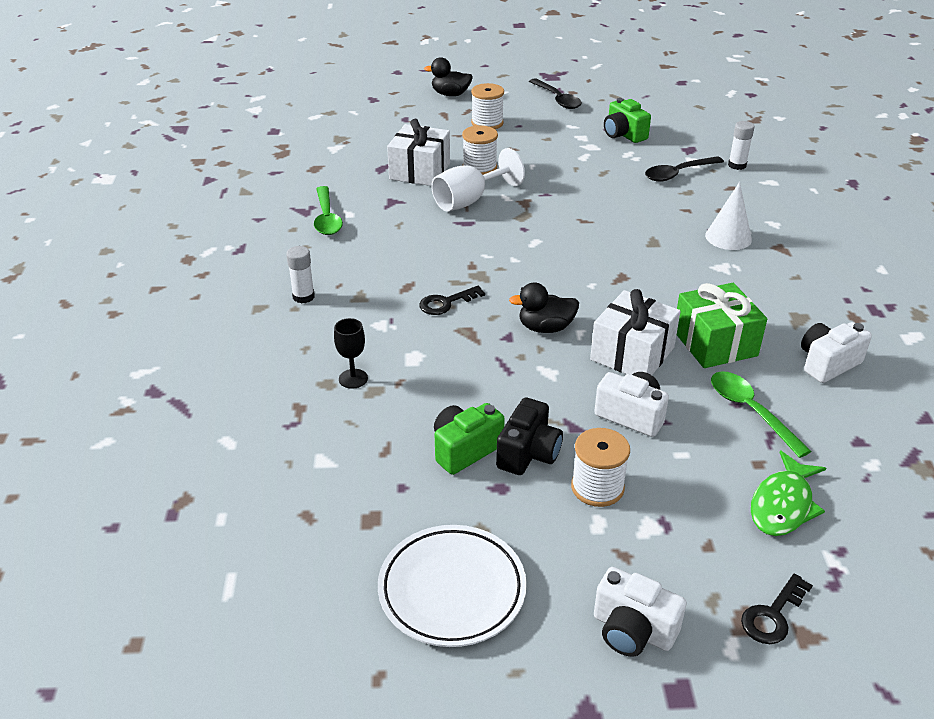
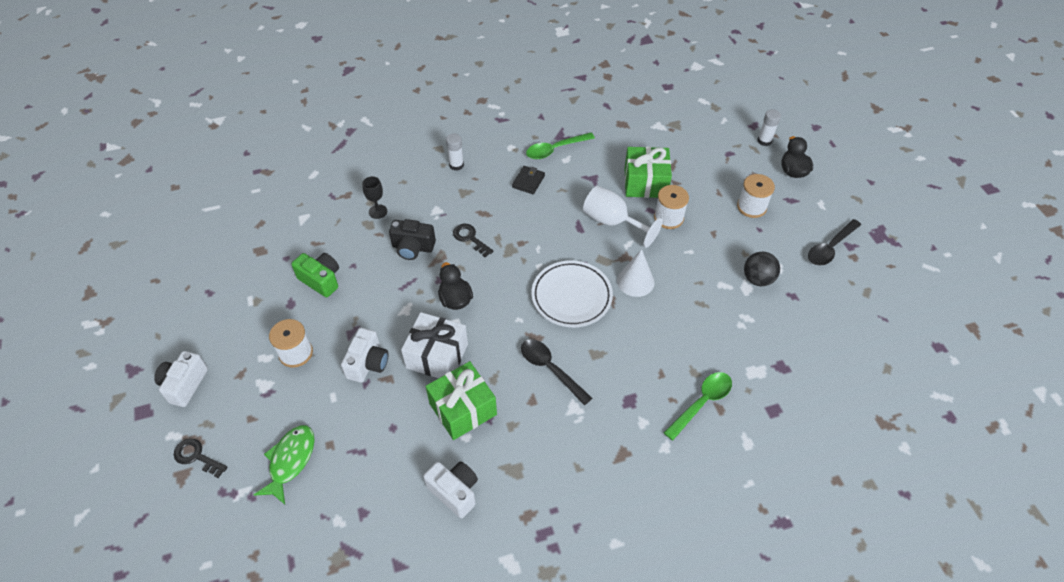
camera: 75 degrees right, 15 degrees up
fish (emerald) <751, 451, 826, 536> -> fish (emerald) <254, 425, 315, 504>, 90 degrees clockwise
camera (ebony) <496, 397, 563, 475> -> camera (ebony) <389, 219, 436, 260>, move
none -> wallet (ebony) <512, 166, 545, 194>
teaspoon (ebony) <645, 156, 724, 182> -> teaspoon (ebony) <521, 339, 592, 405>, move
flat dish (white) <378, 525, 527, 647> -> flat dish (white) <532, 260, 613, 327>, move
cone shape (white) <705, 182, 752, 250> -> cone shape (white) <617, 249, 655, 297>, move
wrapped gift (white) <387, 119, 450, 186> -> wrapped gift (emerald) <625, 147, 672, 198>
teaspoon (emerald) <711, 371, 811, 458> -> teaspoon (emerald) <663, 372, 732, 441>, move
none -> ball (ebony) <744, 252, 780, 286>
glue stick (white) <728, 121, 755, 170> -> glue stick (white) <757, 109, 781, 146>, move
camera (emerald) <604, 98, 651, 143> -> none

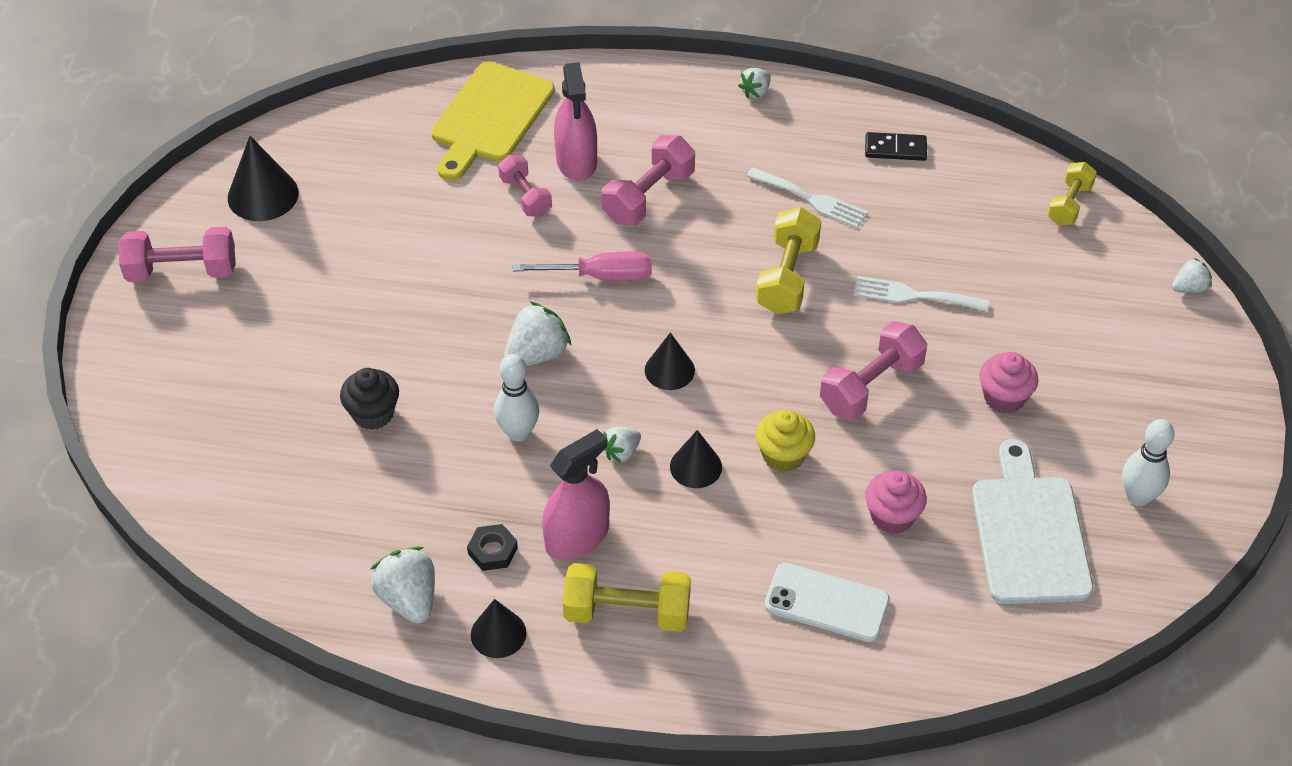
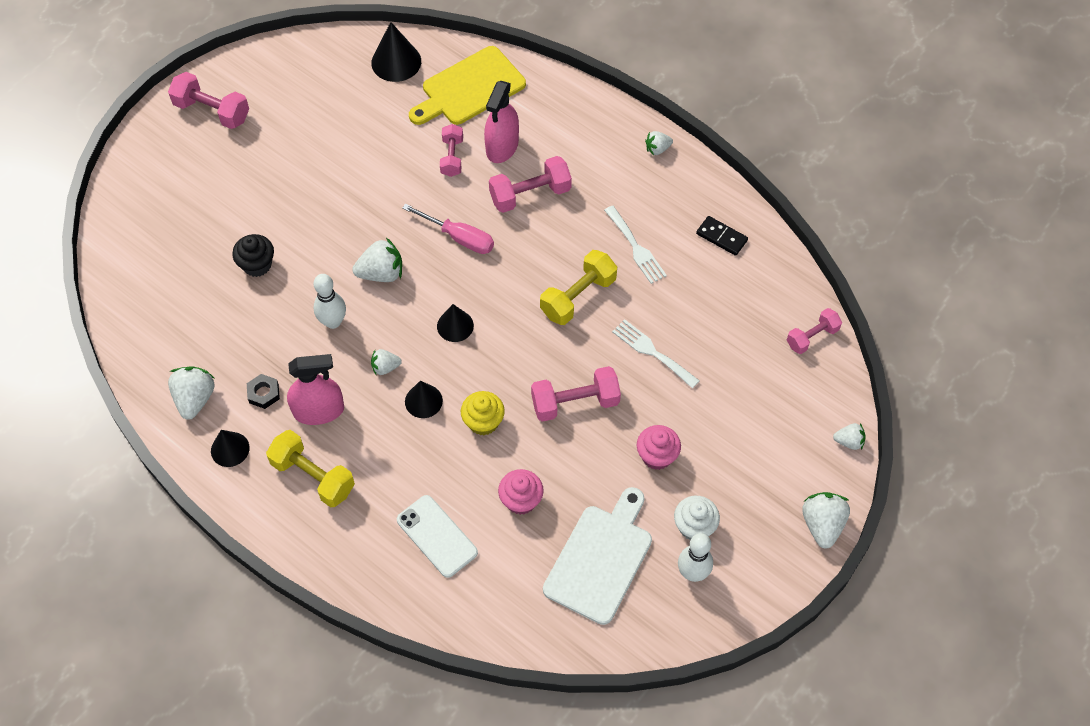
camera: 30 degrees right, 10 degrees up
cone shape (ebony) <228, 136, 299, 221> -> cone shape (ebony) <371, 22, 421, 82>, move
none -> cupcake (white) <674, 496, 720, 540>
hand weight (golden) <1047, 162, 1097, 225> -> hand weight (rosy) <787, 308, 842, 354>
none -> strawberry (white) <802, 492, 850, 549>

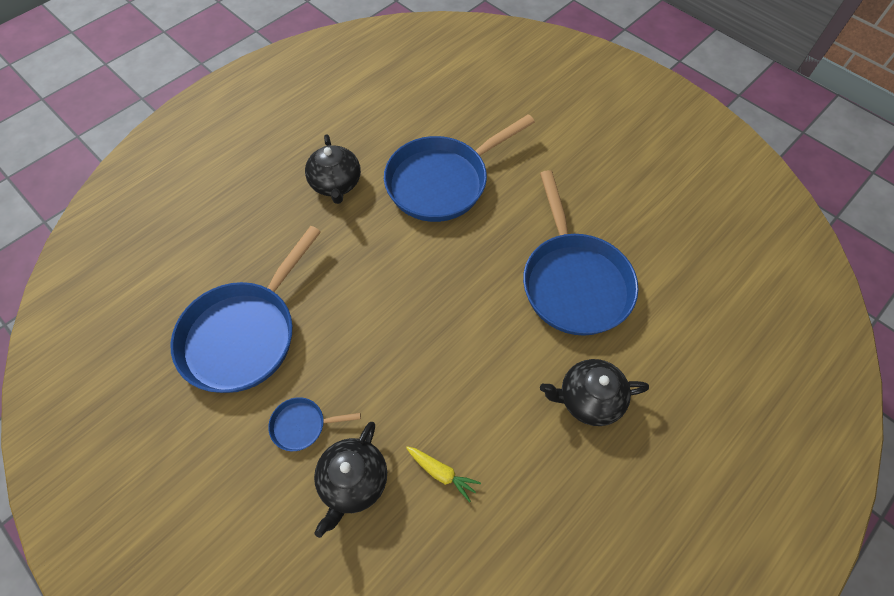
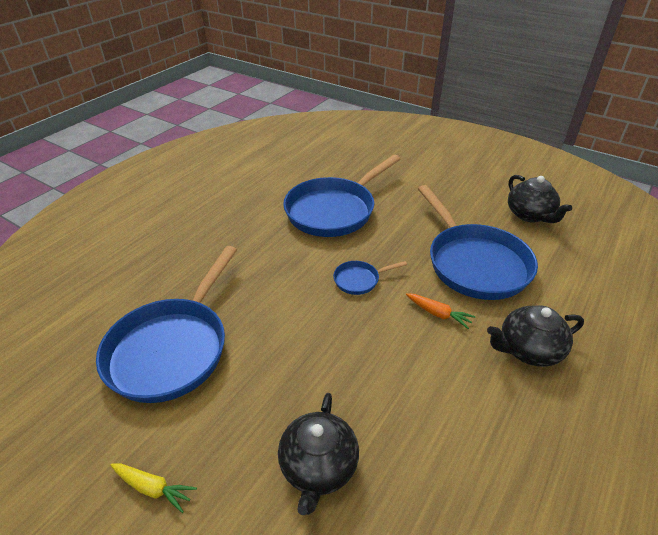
camera: 10 degrees left, 20 degrees down
toy carrot (golden) <406, 446, 481, 502> -> toy carrot (golden) <110, 463, 197, 513>, move
frying pan (royal blue) <268, 397, 361, 451> -> frying pan (royal blue) <333, 261, 407, 295>, move
none -> toy carrot (orange) <406, 293, 475, 329>
tea pot (ebony) <305, 134, 361, 204> -> tea pot (ebony) <508, 175, 572, 223>, move

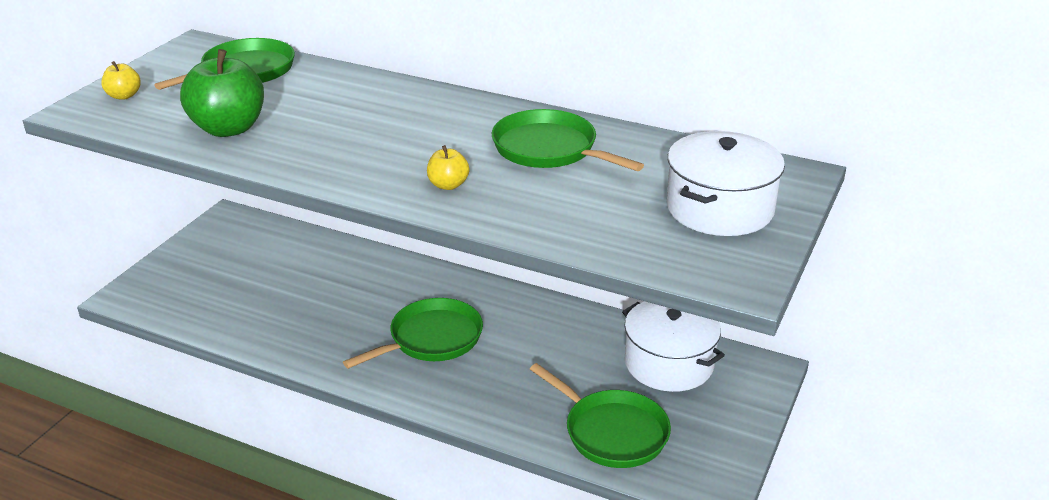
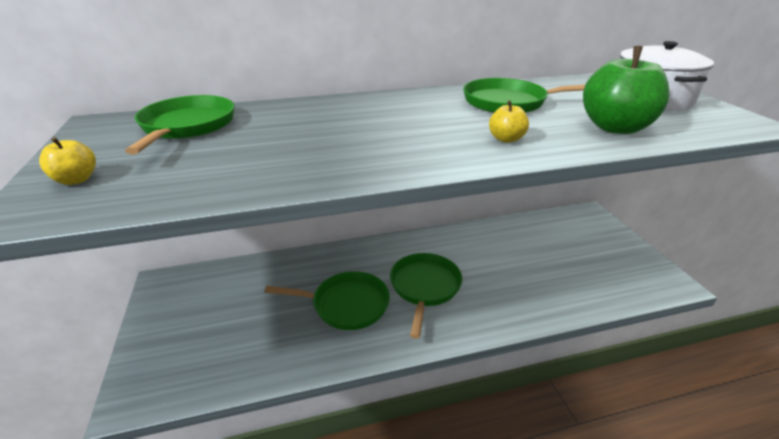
camera: 40 degrees left, 0 degrees up
frying pan (emerald) <530, 363, 671, 468> -> frying pan (emerald) <264, 271, 390, 330>, move
toy apple (emerald) <180, 49, 264, 137> -> toy apple (emerald) <583, 46, 669, 134>, move
cooking pot (white) <622, 301, 725, 392> -> none

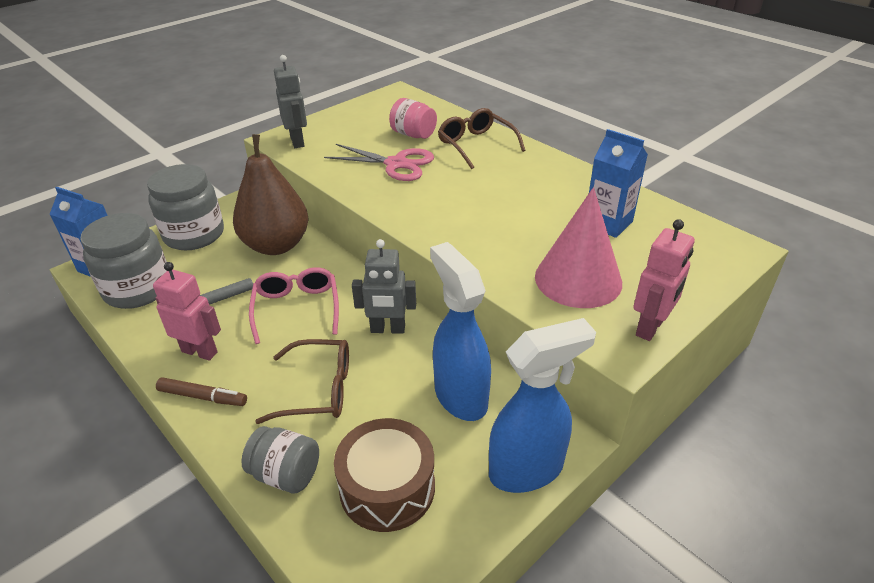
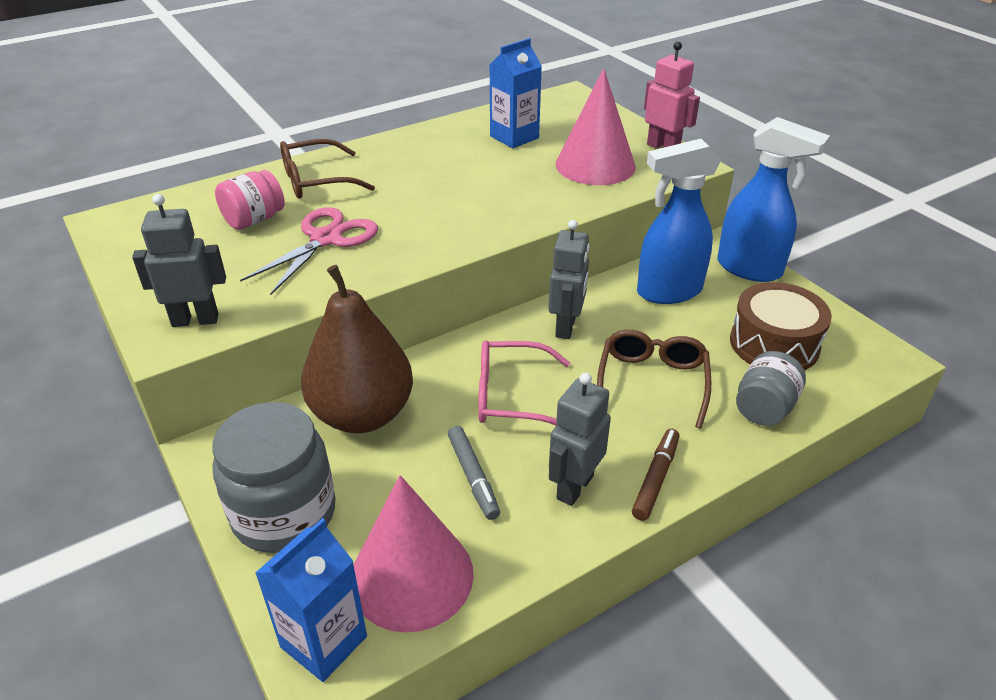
camera: 80 degrees left, 0 degrees up
jar (gray) <80, 213, 167, 309> -> cone shape (rosy) <354, 475, 474, 633>
toy robot (rosy) <153, 262, 221, 361> -> toy robot (gray) <549, 373, 611, 506>
spray cleaner (royal blue) <489, 318, 596, 493> -> spray cleaner (royal blue) <717, 117, 830, 282>, 135 degrees clockwise

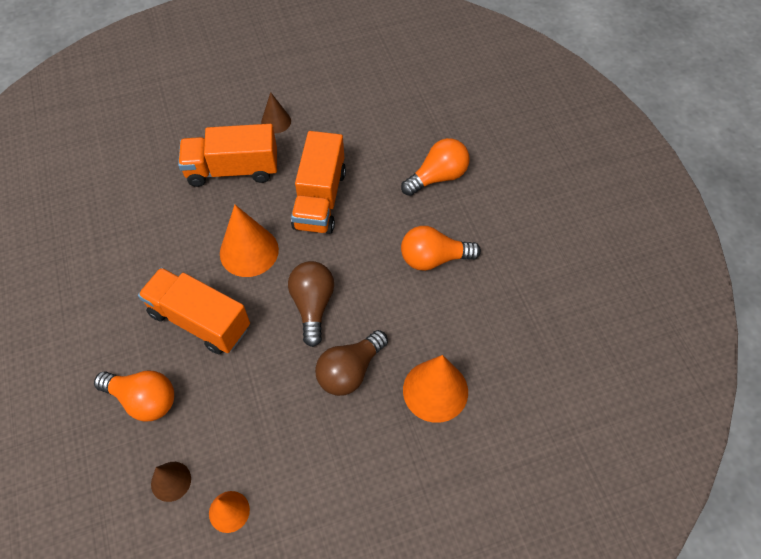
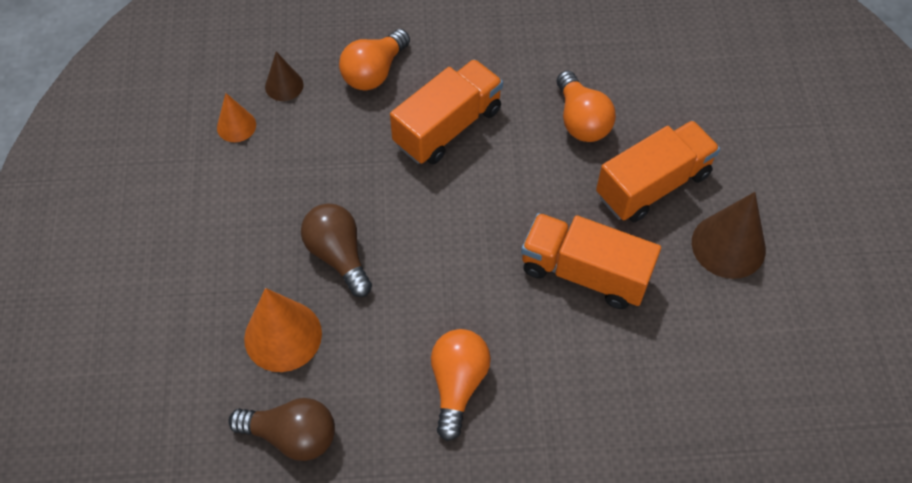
camera: 105 degrees right, 0 degrees up
bulb (brown) <288, 261, 334, 347> -> bulb (brown) <228, 398, 335, 461>, move
bulb (orange) <401, 138, 470, 196> -> bulb (orange) <557, 71, 616, 142>, move
truck (orange) <178, 124, 277, 187> -> truck (orange) <596, 120, 720, 222>, 45 degrees clockwise
cone shape (brown) <261, 92, 291, 133> -> cone shape (brown) <692, 192, 766, 279>, x1.75
cone shape (orange) <220, 205, 279, 277> -> none

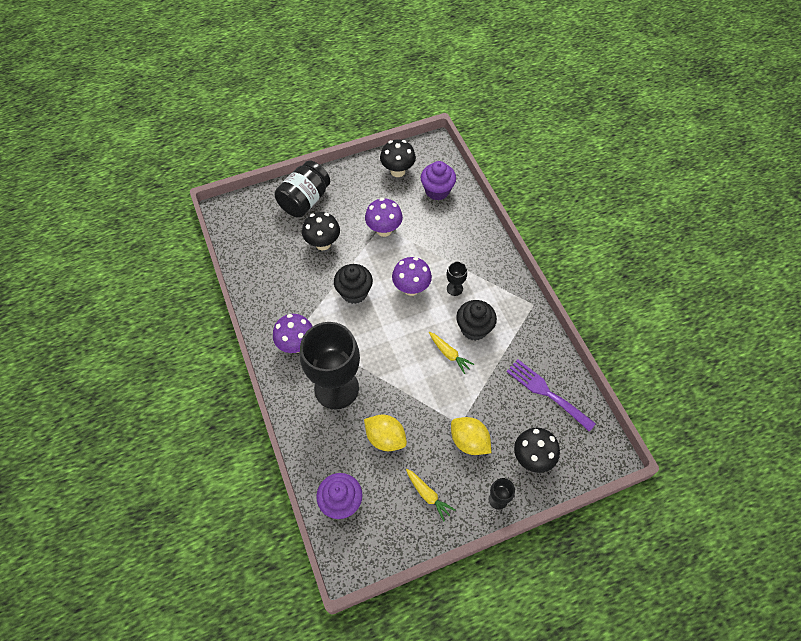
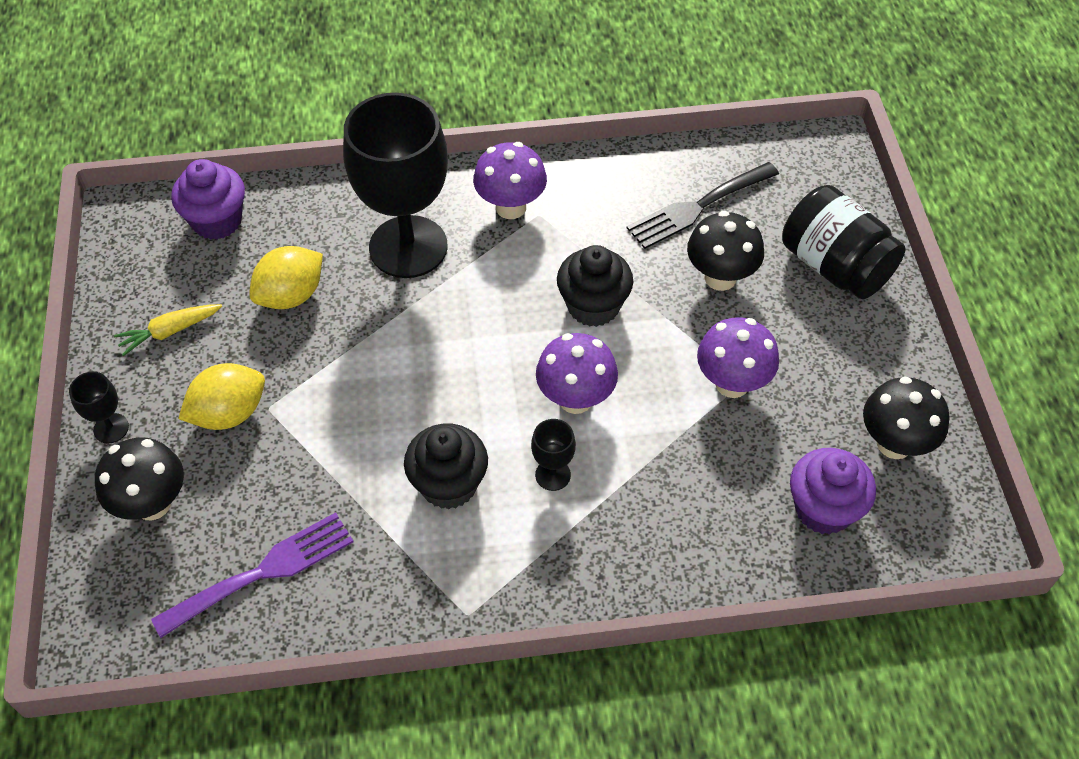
camera: 105 degrees right, 5 degrees down
none -> table fork (ebony) <627, 162, 779, 249>
toy carrot (golden) <429, 332, 475, 374> -> none

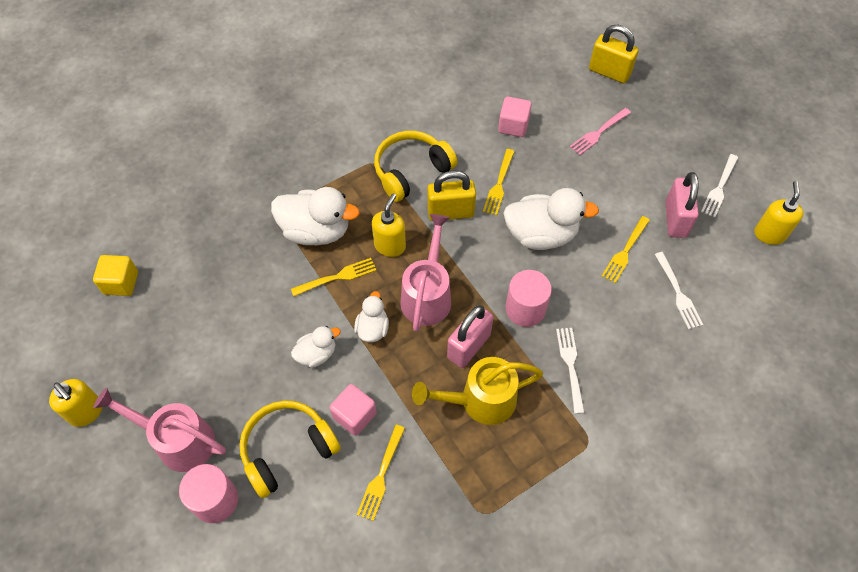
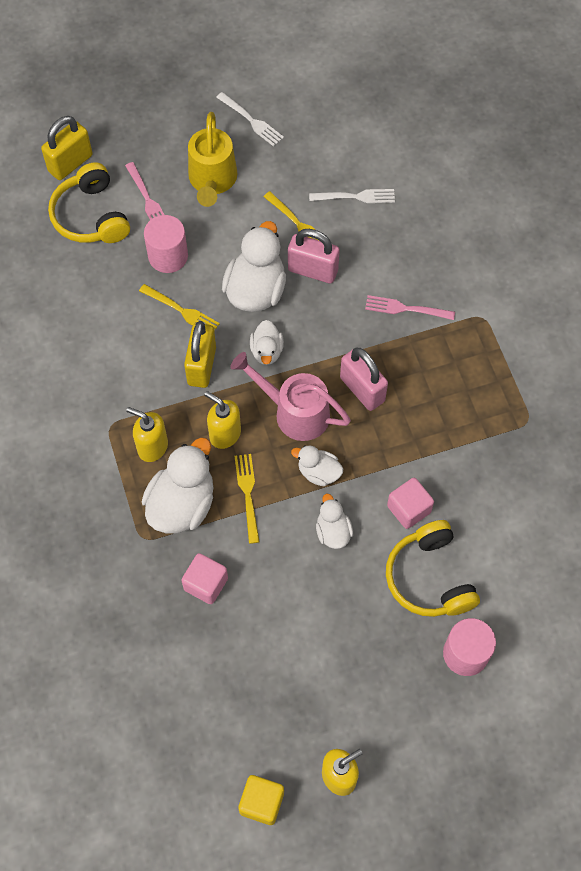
camera: 75 degrees left, 5 degrees up
over-ear headphones (golden) <374, 131, 457, 202> -> over-ear headphones (golden) <48, 162, 130, 243>, move
soap pump (golden) <754, 181, 804, 245> -> soap pump (golden) <126, 407, 168, 462>, move
cylinder shape (rosy) <506, 270, 552, 327> -> cylinder shape (rosy) <144, 215, 188, 273>, move
solid cube (rosy) <498, 97, 532, 137> -> solid cube (rosy) <181, 553, 228, 604>, move
watering pot (golden) <412, 357, 543, 425> -> watering pot (golden) <188, 112, 237, 207>, move
solid cube (golden) <93, 255, 138, 296> -> solid cube (golden) <238, 775, 284, 825>, move
none -> toy duck (white) <250, 320, 284, 365>
small lock (rosy) <665, 172, 699, 238> -> small lock (rosy) <288, 229, 340, 283>, move
table fork (white) <556, 328, 585, 414> -> table fork (rosy) <365, 295, 455, 320>
watering pot (rosy) <93, 388, 226, 472> -> none
table fork (golden) <357, 425, 405, 521> -> none

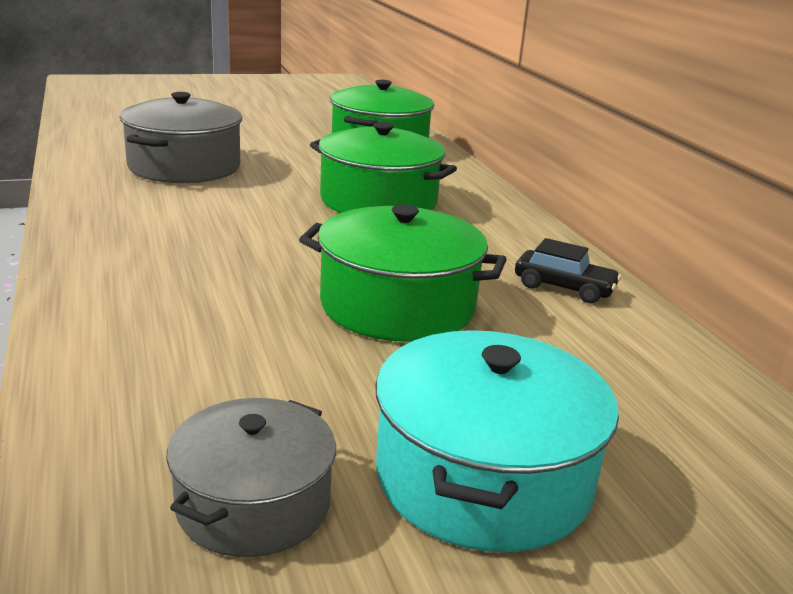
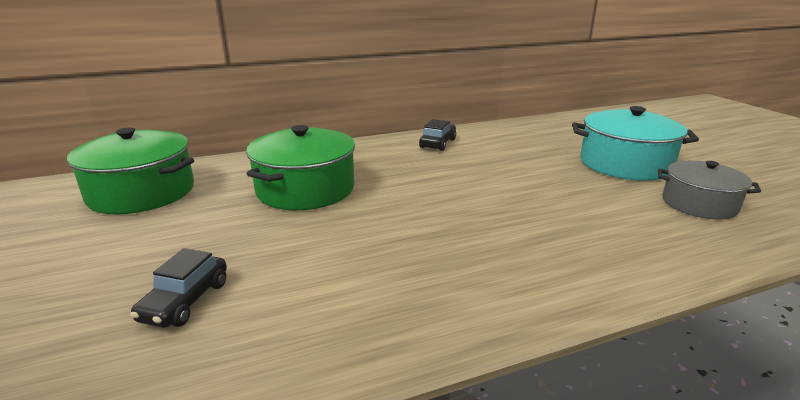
camera: 90 degrees left, 0 degrees up
cooking pot (gray) <120, 92, 242, 183> -> car (ebony) <130, 248, 227, 328>
cooking pot (emerald) <299, 204, 507, 342> -> none

